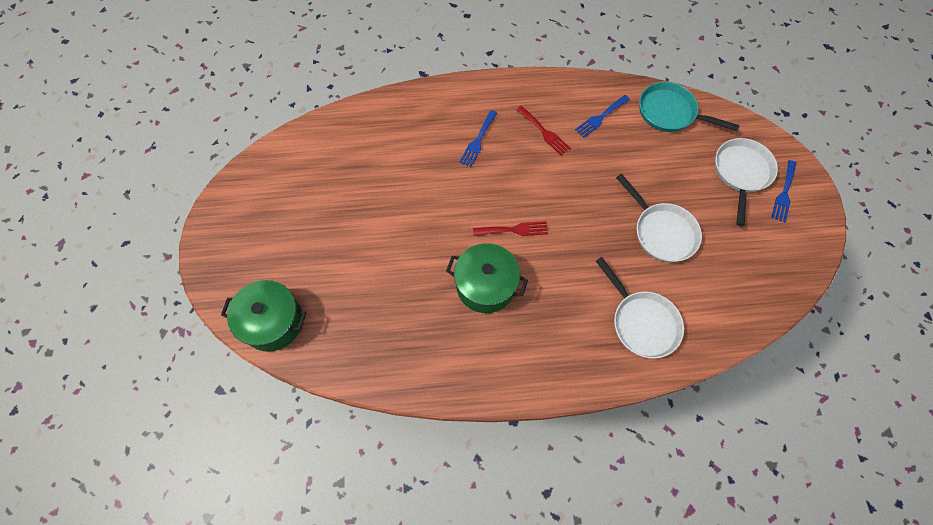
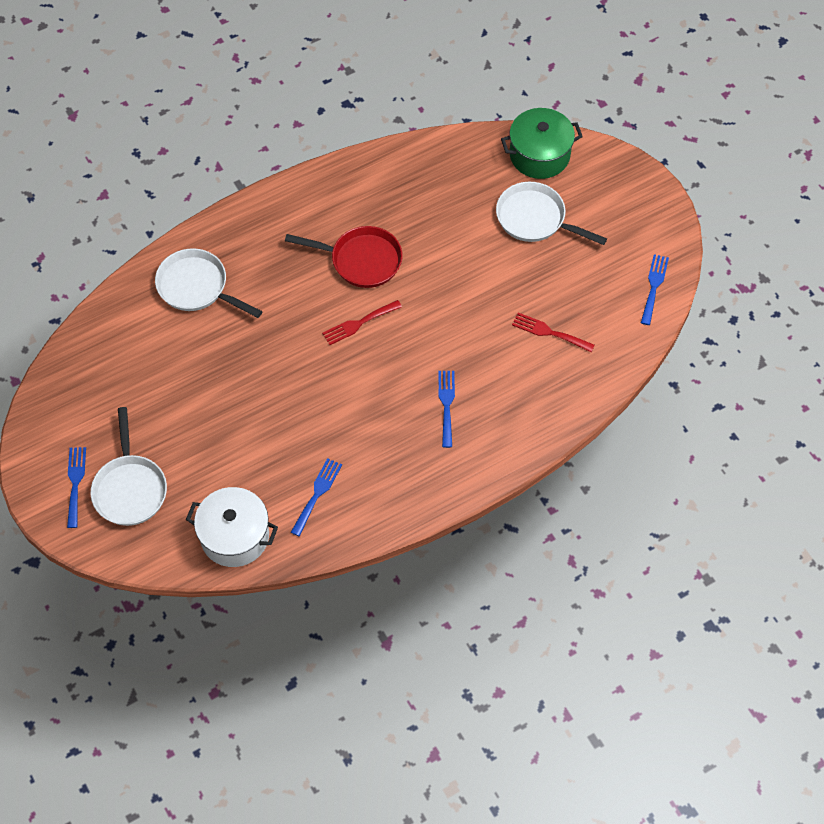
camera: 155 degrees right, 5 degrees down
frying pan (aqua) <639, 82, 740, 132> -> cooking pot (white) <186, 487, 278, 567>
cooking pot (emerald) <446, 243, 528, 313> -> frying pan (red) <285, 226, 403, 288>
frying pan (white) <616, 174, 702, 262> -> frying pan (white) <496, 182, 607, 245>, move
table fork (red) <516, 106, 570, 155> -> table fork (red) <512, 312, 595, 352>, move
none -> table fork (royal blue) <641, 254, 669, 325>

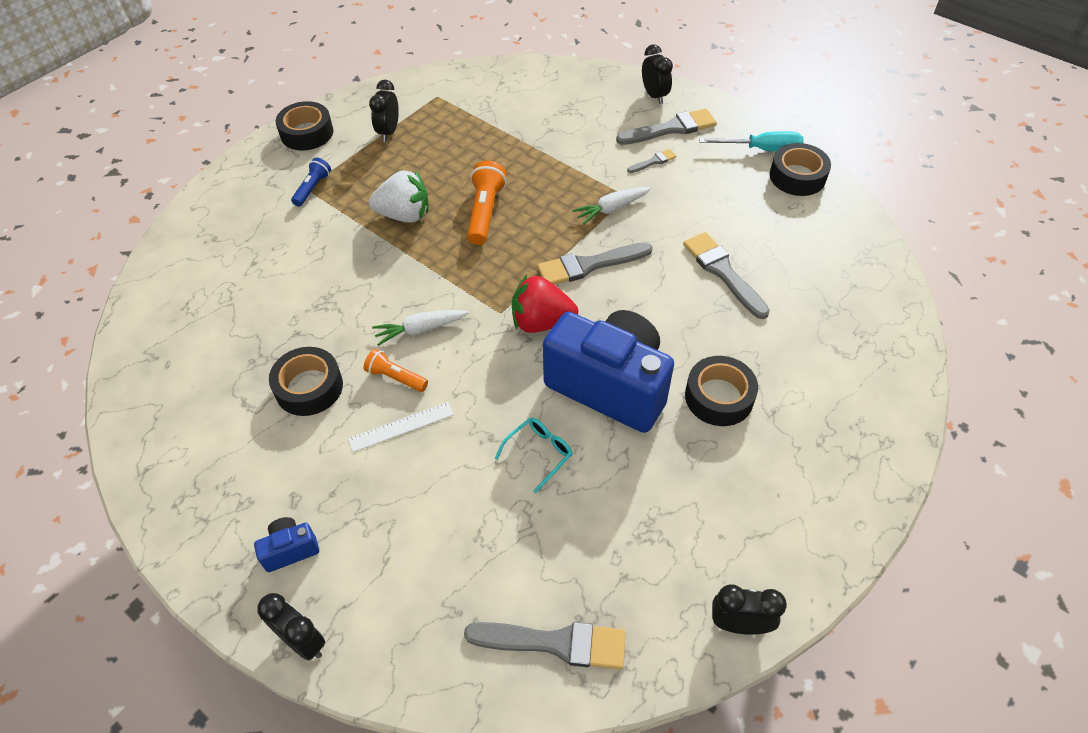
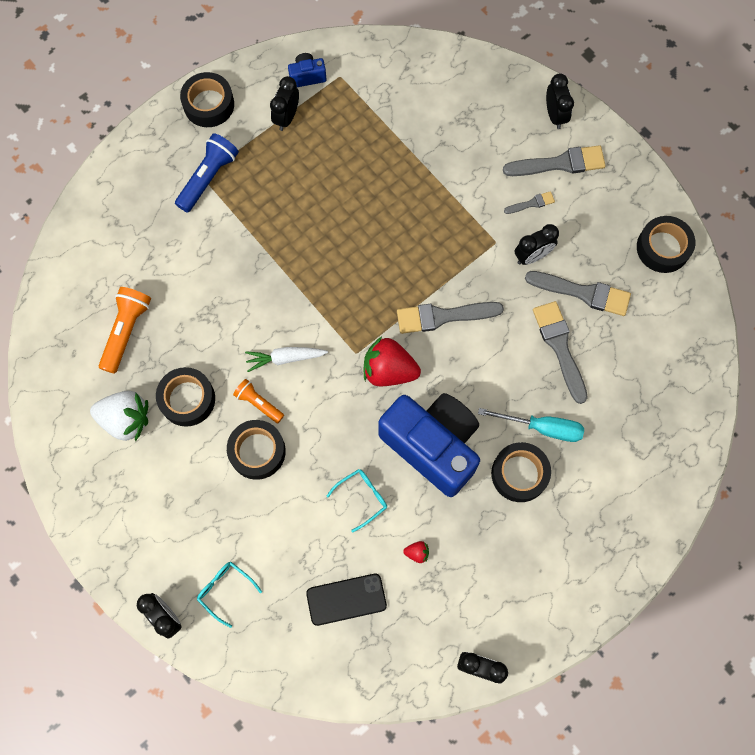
camera: 10 degrees right, 20 degrees up
strawberry (white) <369, 170, 429, 222> -> strawberry (white) <90, 390, 148, 441>, move
flashlight (orange) <467, 160, 507, 245> -> flashlight (orange) <99, 287, 151, 374>, move
flashlight (royal blue) <291, 158, 331, 207> -> flashlight (royal blue) <175, 133, 239, 213>, x1.60
none -> eyeglasses (aqua) <197, 562, 262, 628>
straightedge (white) <348, 402, 454, 452> -> sticky tape (ebony) <227, 420, 286, 480>
camera (royal blue) <254, 517, 319, 572> -> camera (royal blue) <288, 53, 326, 88>, move
none -> phone (ebony) <306, 574, 387, 626>
none -> strawberry (red) <403, 541, 429, 563>
flat screwdriver (aqua) <699, 131, 804, 152> -> flat screwdriver (aqua) <478, 408, 584, 442>, move
none -> alarm clock (ebony) <515, 224, 559, 265>
paintbrush (gray) <464, 622, 626, 669> -> paintbrush (gray) <525, 271, 631, 316>, move
toy carrot (white) <572, 187, 651, 224> -> none

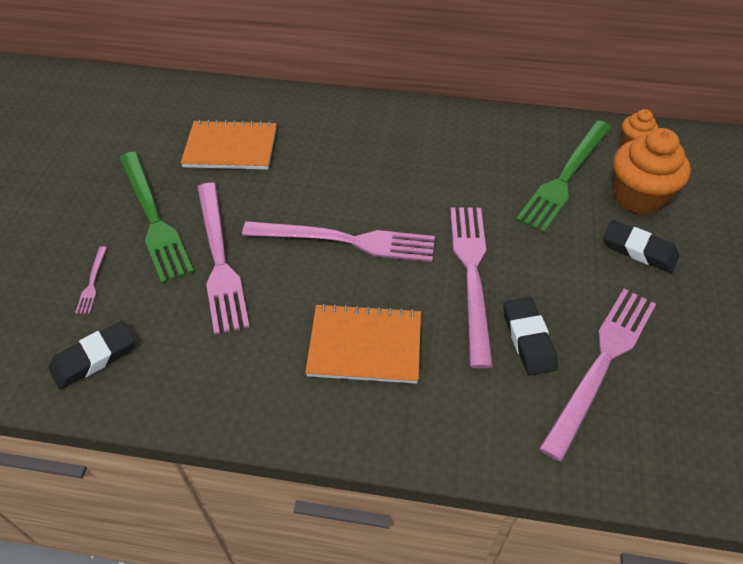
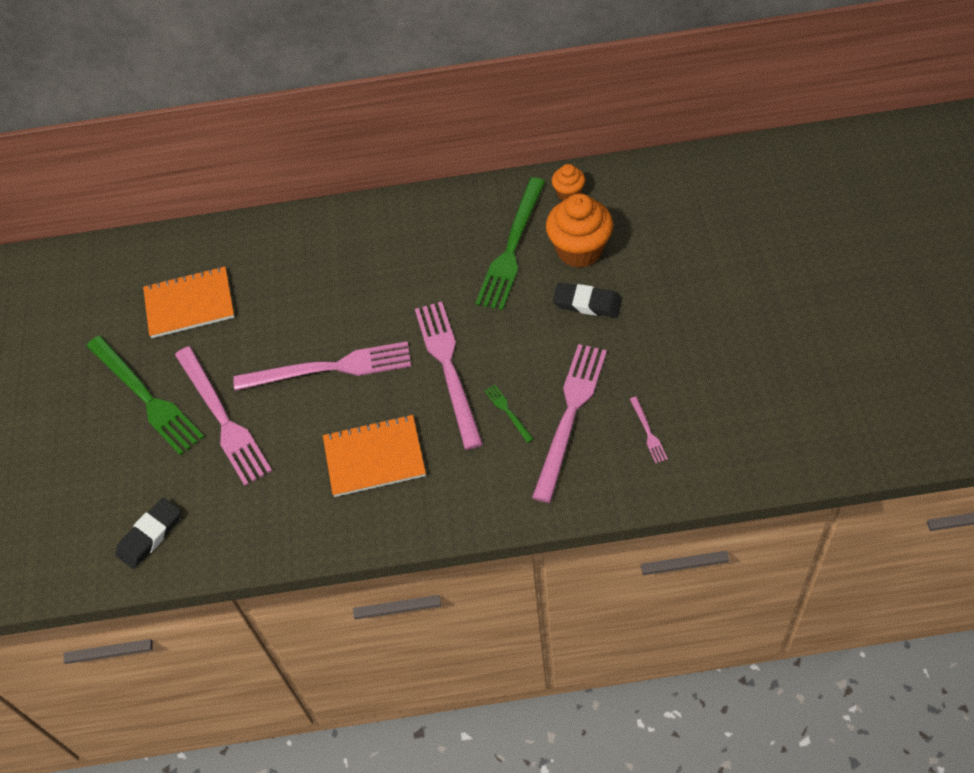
camera: 10 degrees left, 5 degrees up
gum eraser (ebony) <503, 297, 558, 376> -> table fork (emerald) <484, 384, 533, 443>
table fork (rosy) <75, 246, 107, 314> -> table fork (rosy) <630, 397, 668, 464>, move

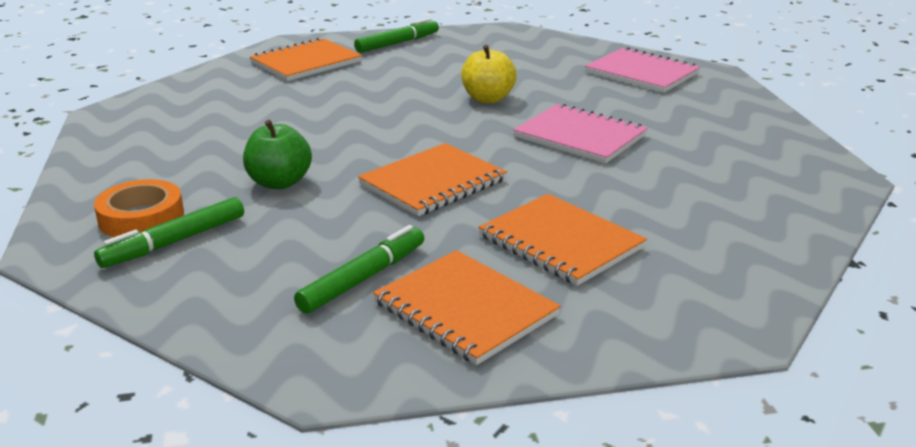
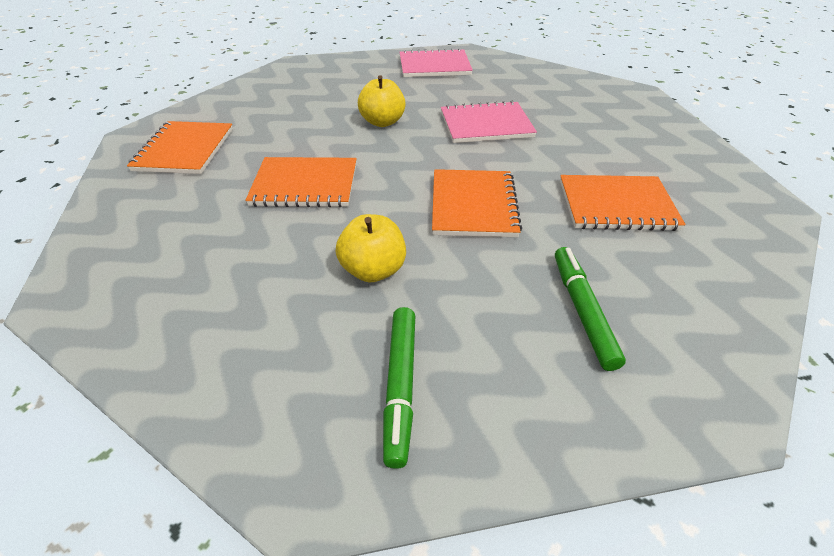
camera: 45 degrees left, 15 degrees up
notebook (orange) <373, 250, 561, 365> -> notebook (orange) <245, 157, 357, 207>, move
toy apple (emerald) <243, 120, 312, 189> -> toy apple (golden) <336, 214, 406, 282>
sticky tape (orange) <94, 179, 184, 237> -> none
felt pen (emerald) <354, 18, 439, 53> -> none

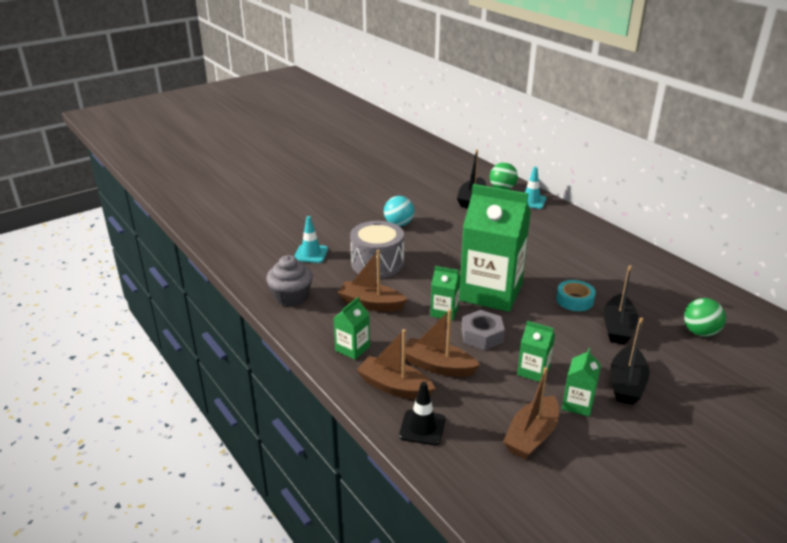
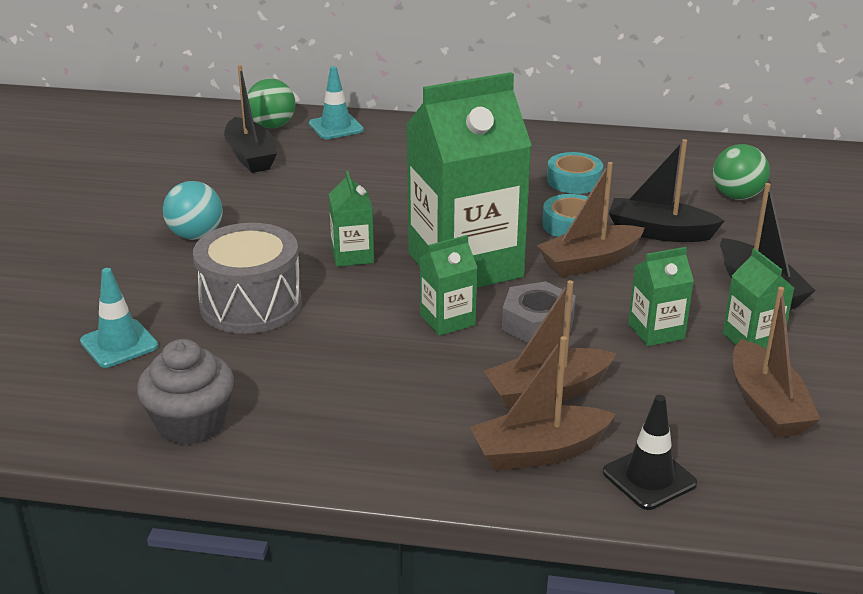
camera: 45 degrees left, 0 degrees up
carton (emerald) <333, 297, 370, 360> -> carton (emerald) <329, 171, 374, 267>, move
sailboat (brown) <337, 250, 408, 312> -> sailboat (brown) <537, 162, 644, 277>, move
none -> sticky tape (aqua) <547, 152, 603, 194>
sailboat (ebony) <603, 266, 638, 344> -> sailboat (ebony) <609, 139, 724, 242>, 135 degrees clockwise

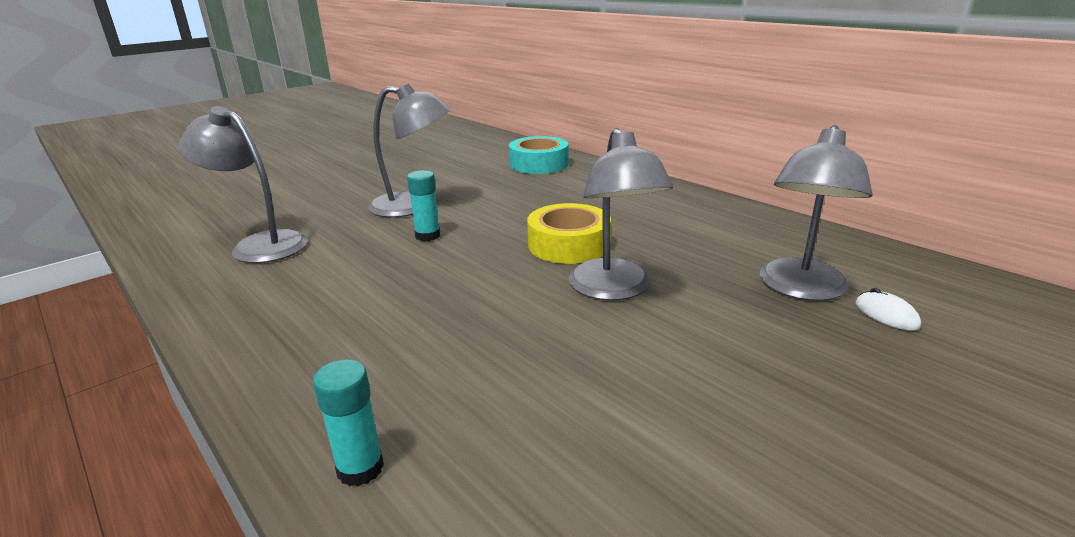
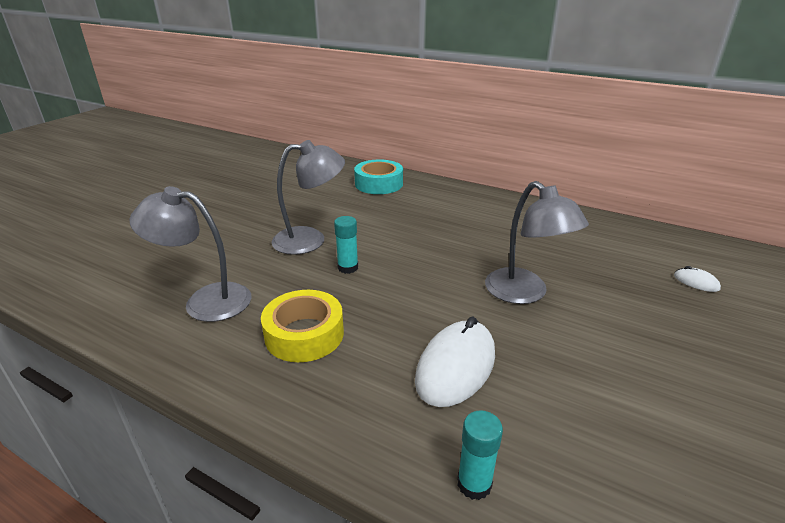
camera: 20 degrees left, 5 degrees up
sticky tape (golden) <527, 203, 611, 264> -> sticky tape (golden) <261, 290, 344, 362>, move
none -> mouse (white) <415, 316, 495, 407>
lamp (gray) <760, 125, 873, 301> -> none

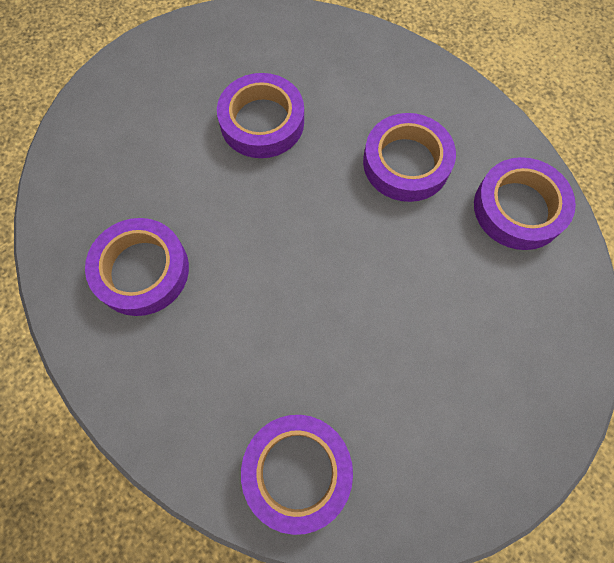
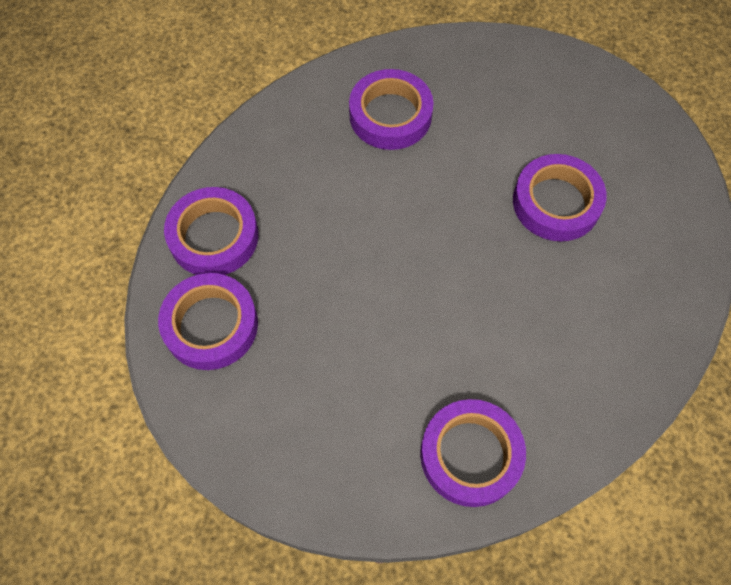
camera: 90 degrees right, 5 degrees down
sticky tape (royal purple) <363, 113, 456, 202> -> sticky tape (royal purple) <158, 273, 258, 370>, move

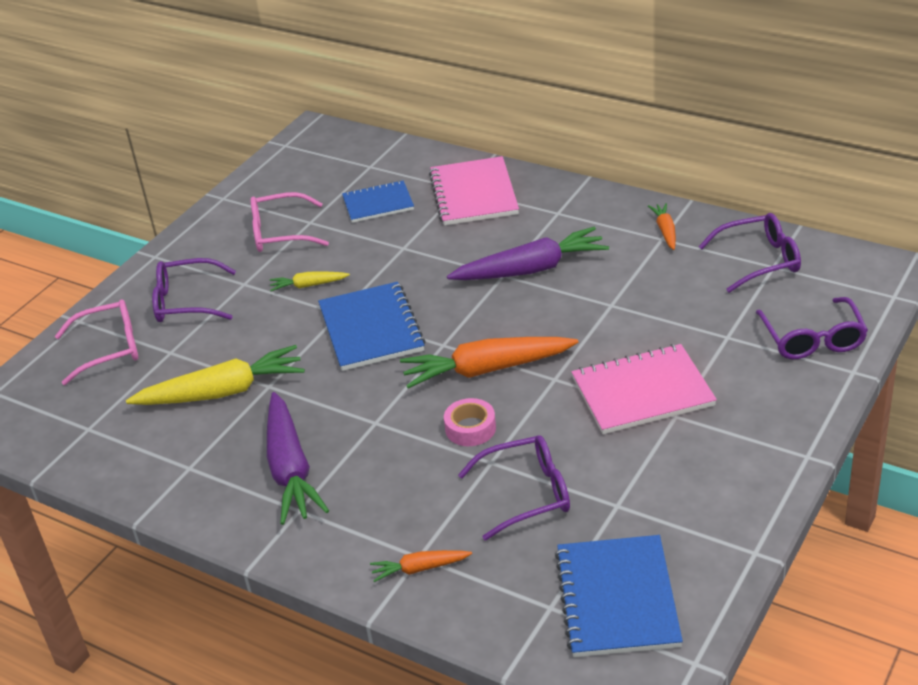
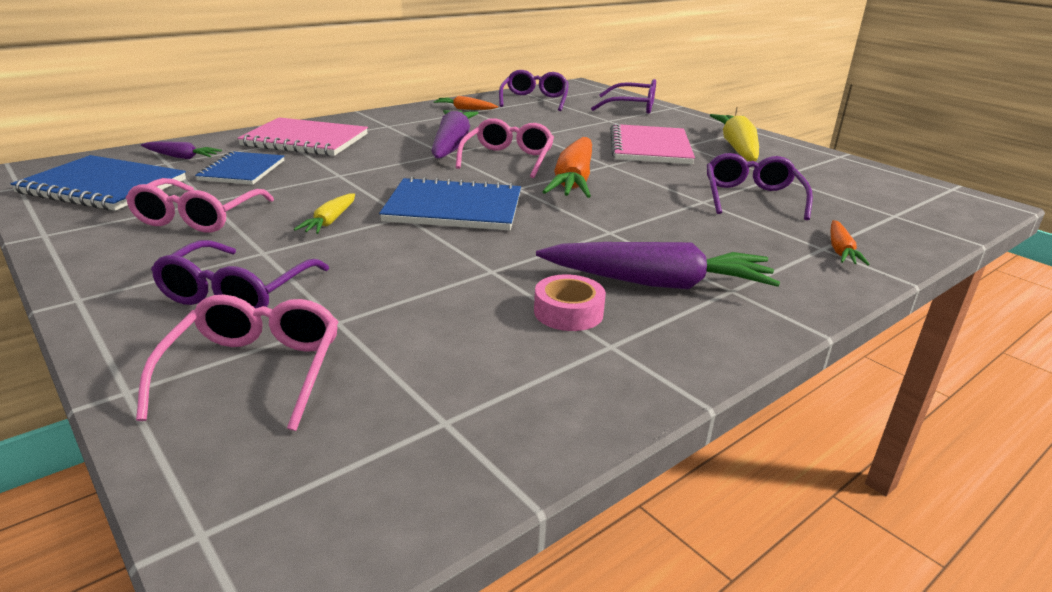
camera: 75 degrees left, 10 degrees down
notebook (royal blue) <555, 535, 683, 657> -> notebook (royal blue) <10, 155, 186, 211>, move
none -> toy carrot (royal purple) <141, 141, 222, 159>
none -> eyeglasses (rosy) <455, 118, 554, 178>
sticky tape (rosy) <444, 398, 496, 446> -> sticky tape (rosy) <534, 274, 606, 331>, move
toy carrot (golden) <126, 345, 305, 405> -> toy carrot (golden) <710, 114, 759, 161>, move

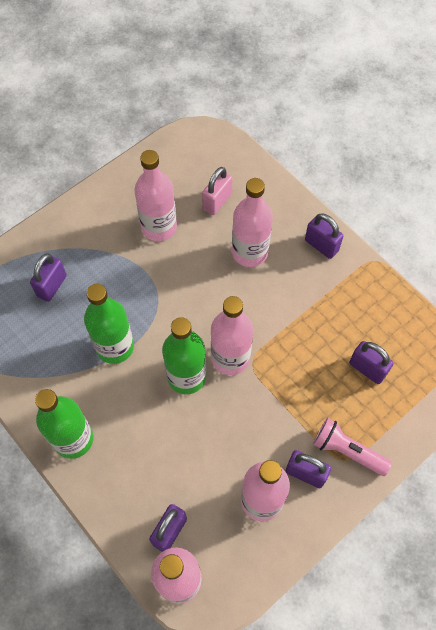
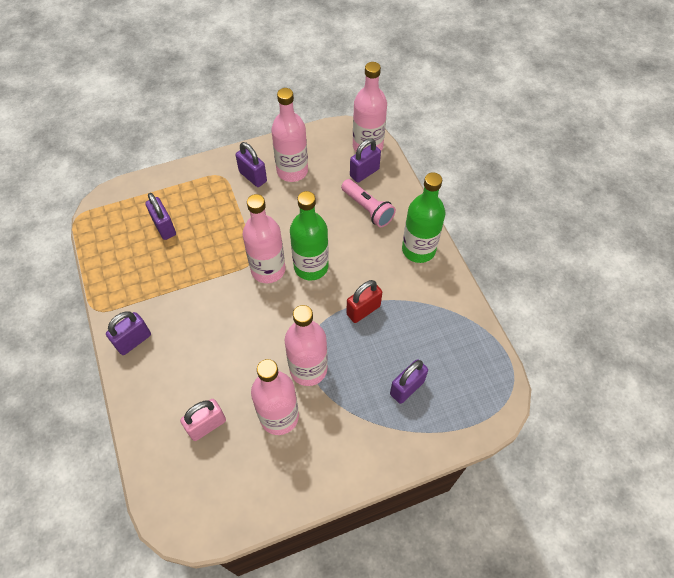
camera: 160 degrees left, 5 degrees down
small lock (royal purple) <305, 213, 343, 259> -> small lock (royal purple) <106, 311, 151, 355>, 75 degrees clockwise
drink bottle (rosy) <232, 178, 273, 267> -> drink bottle (rosy) <285, 305, 328, 386>, move
flashlight (rosy) <313, 418, 392, 476> -> flashlight (rosy) <341, 179, 396, 227>, move
drink bottle (emerald) <84, 284, 134, 364> -> small lock (red) <346, 280, 382, 323>

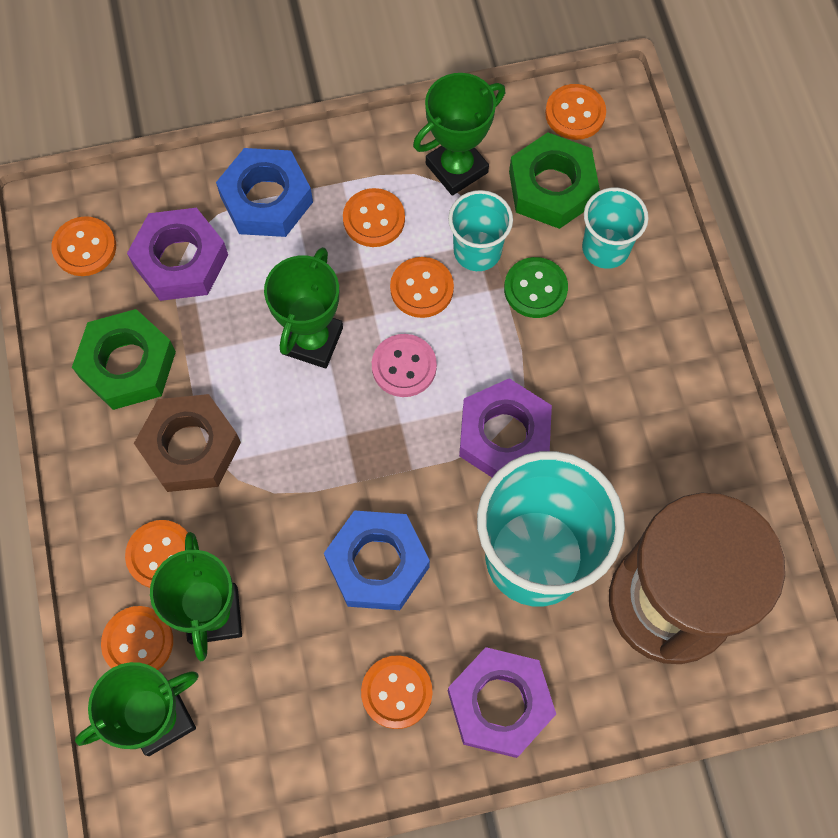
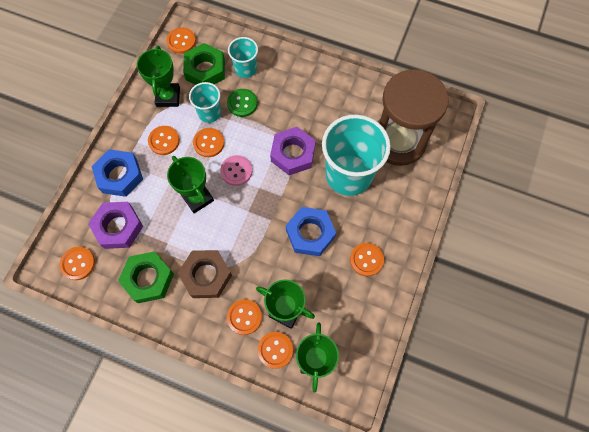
camera: 55 degrees left, 0 degrees up
nut (royal purple) <448, 647, 556, 758> -> none

